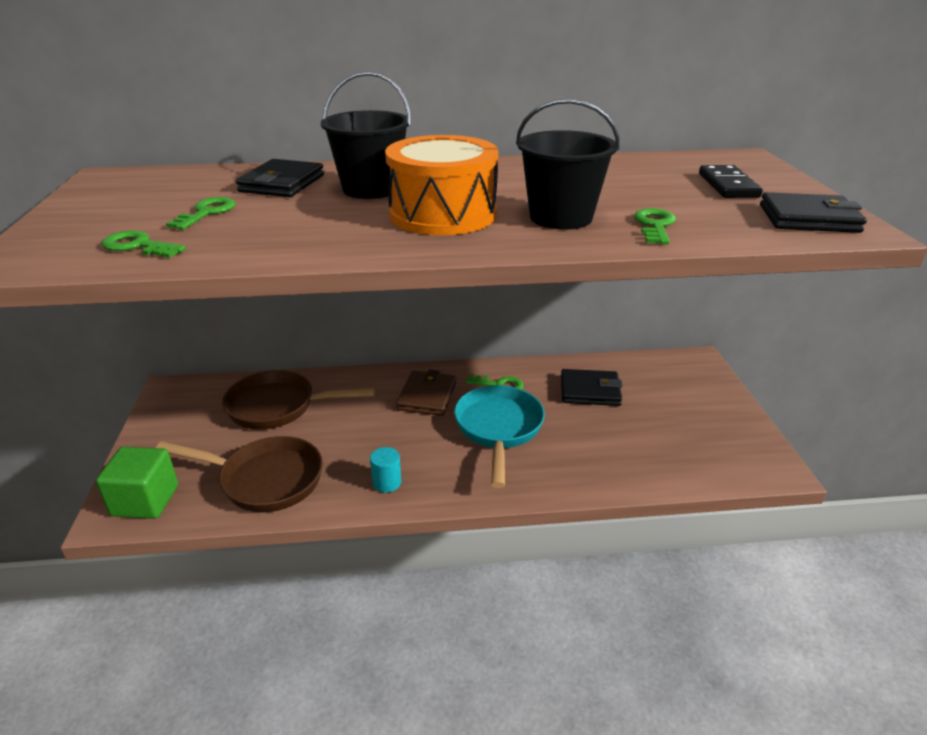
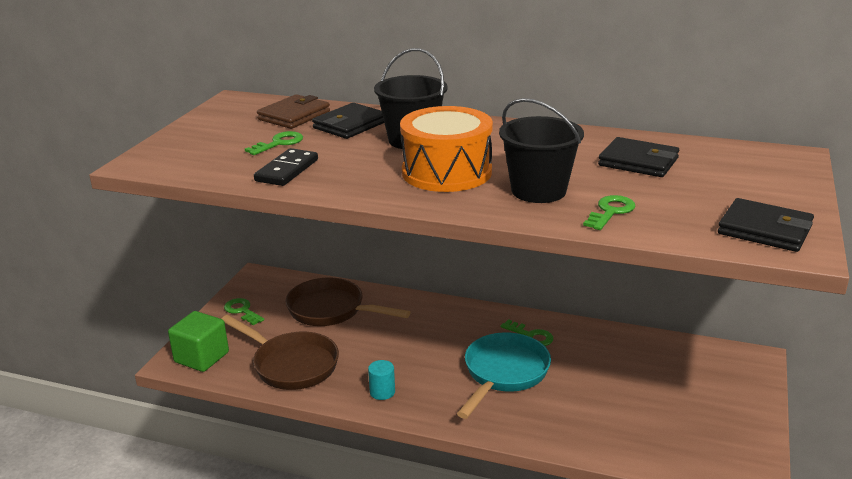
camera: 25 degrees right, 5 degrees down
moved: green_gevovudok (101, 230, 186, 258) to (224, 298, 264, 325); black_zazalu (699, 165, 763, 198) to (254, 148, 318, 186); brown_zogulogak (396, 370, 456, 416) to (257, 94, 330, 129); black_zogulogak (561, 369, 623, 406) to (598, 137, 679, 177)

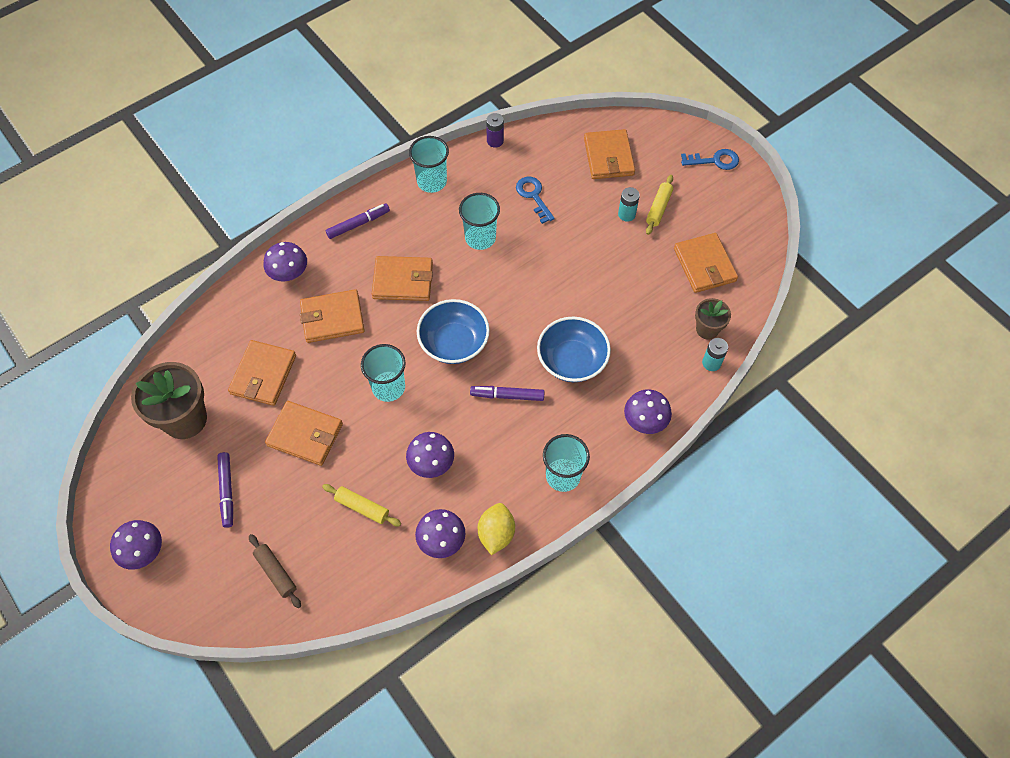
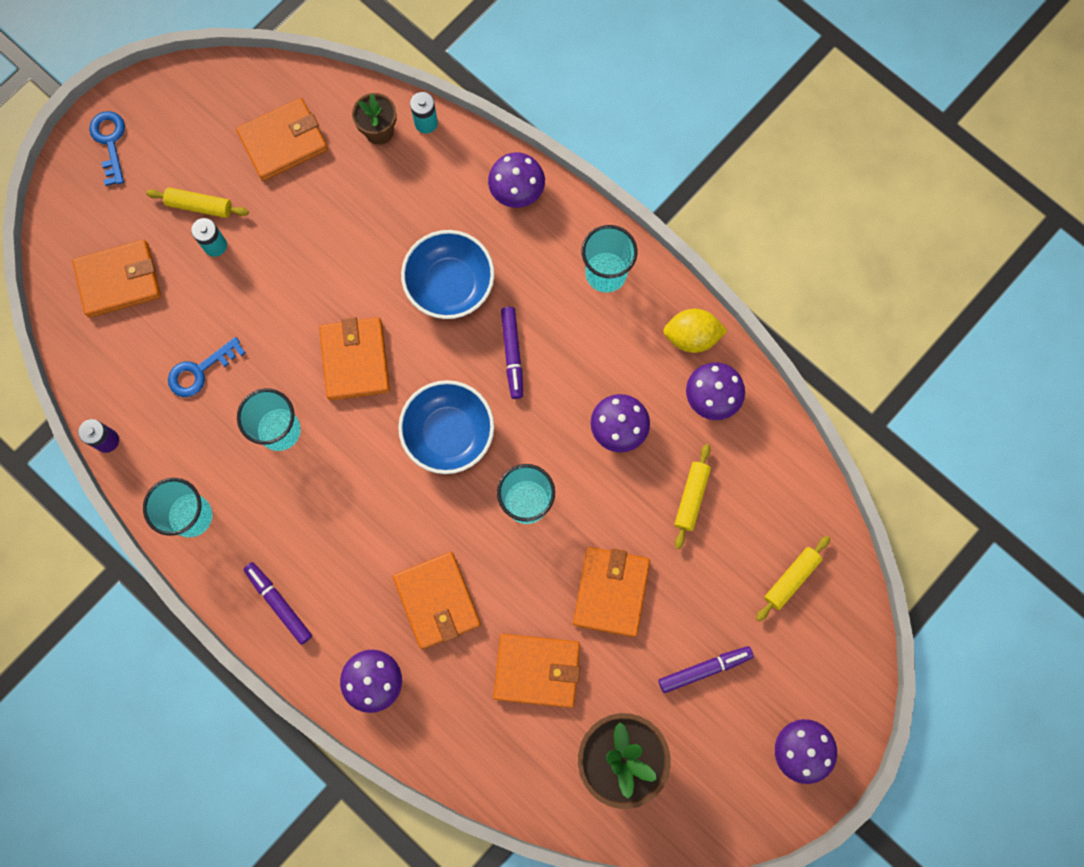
camera: 100 degrees left, 15 degrees up
moved: orange_zogulogak (372, 256, 433, 301) to (319, 317, 390, 400)
recoloured: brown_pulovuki (249, 534, 301, 608) to yellow_pulovuki (756, 536, 830, 622)

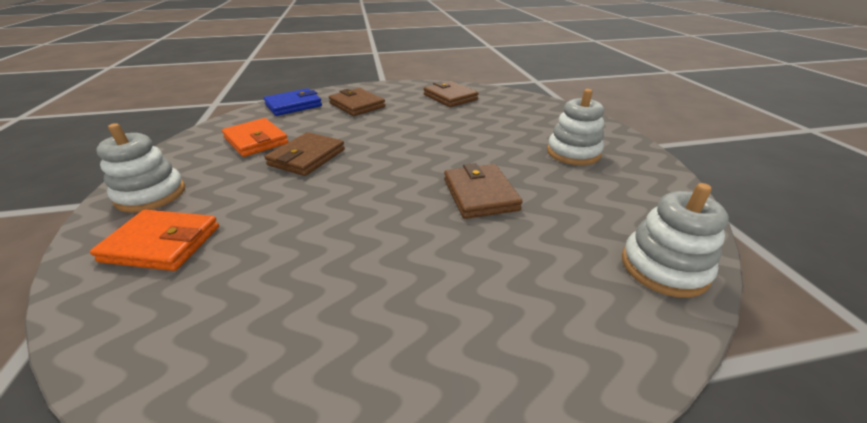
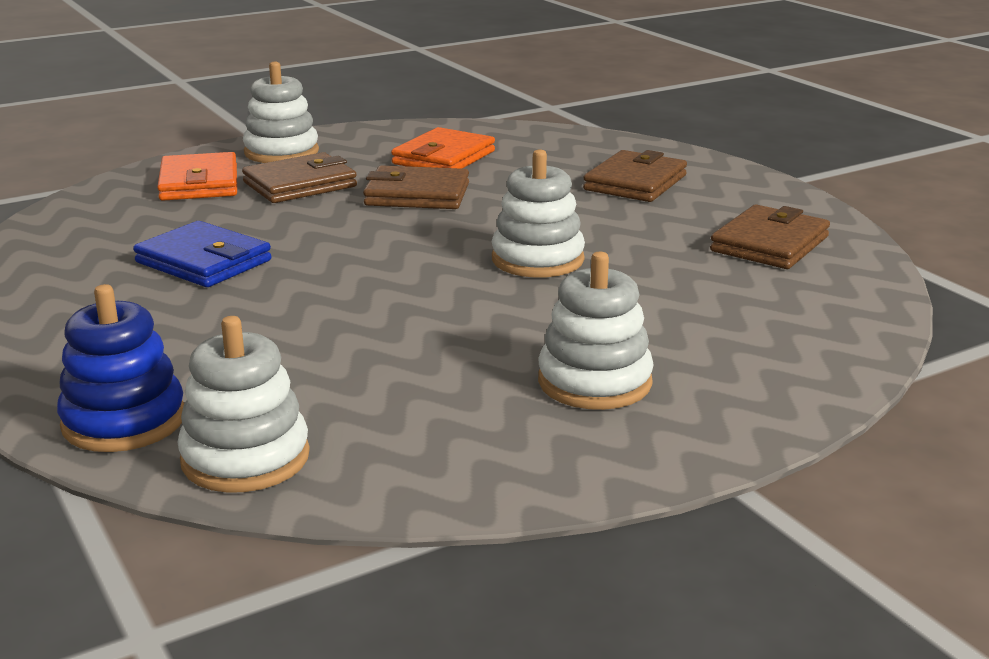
camera: 70 degrees right, 10 degrees down
added: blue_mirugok (57, 284, 184, 452); white_mirugok (492, 149, 585, 278)
moved: blue_zogulogak (264, 88, 322, 116) to (133, 221, 271, 287); brown_zogulogak (444, 163, 523, 219) to (242, 152, 357, 203)

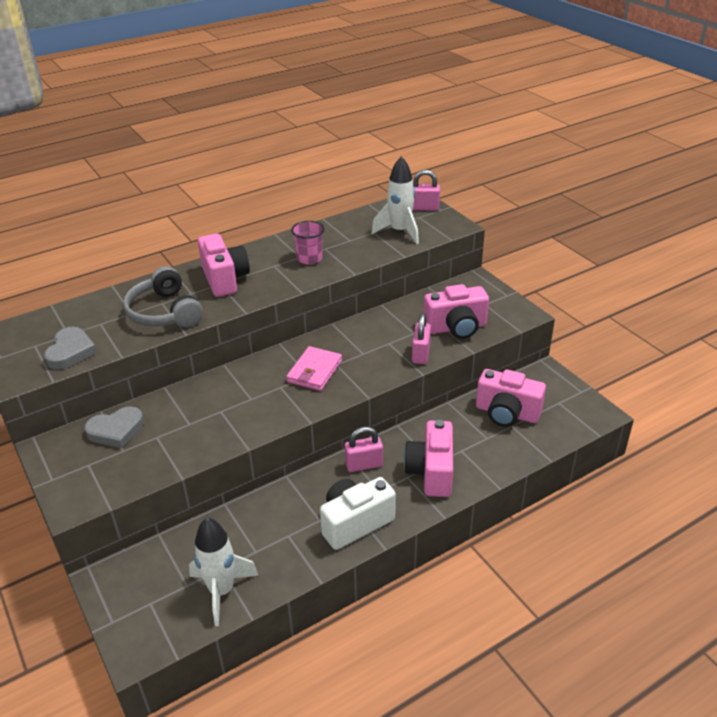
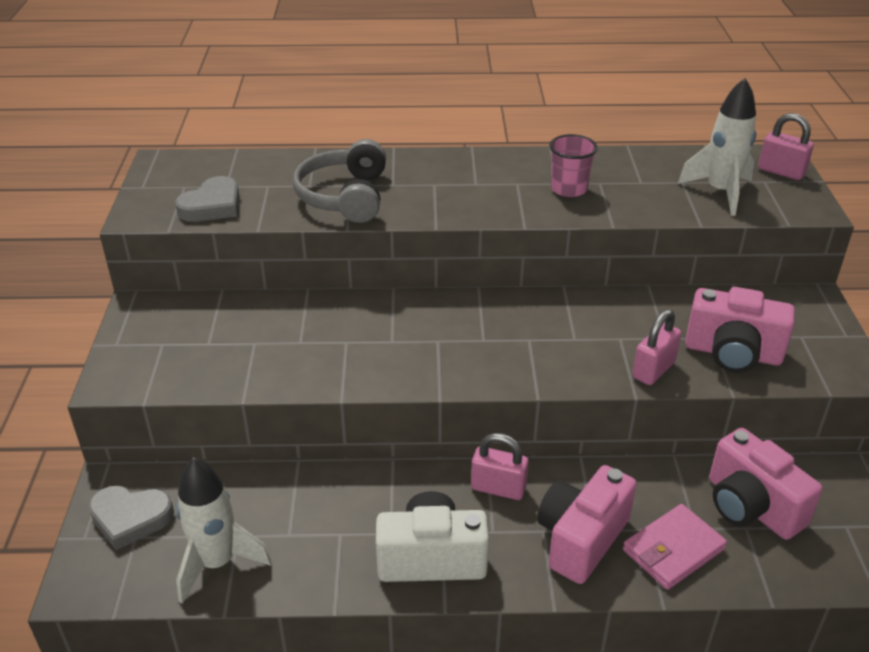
camera: 30 degrees right, 0 degrees up
removed: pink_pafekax (198, 234, 250, 297)
moved: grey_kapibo (85, 406, 144, 448) to (88, 486, 174, 550); pink_zogulogak (286, 346, 342, 391) to (623, 504, 727, 590)

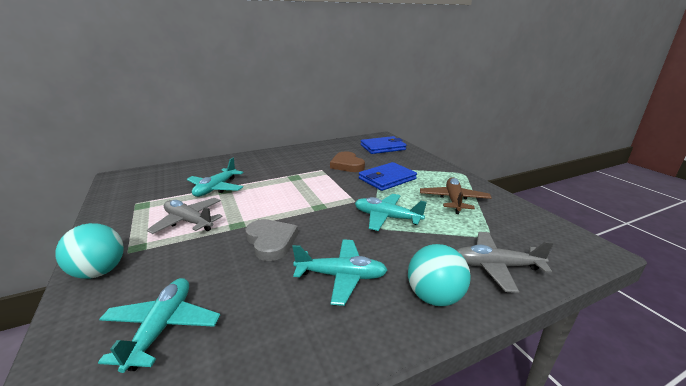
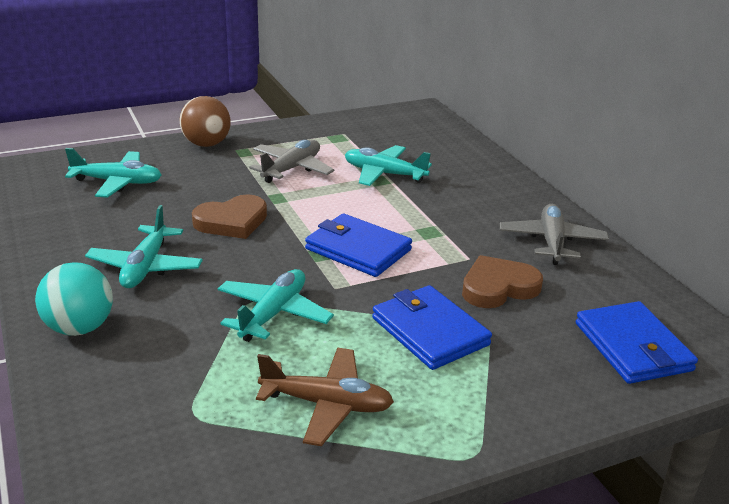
camera: 90 degrees right, 5 degrees up
added: blue_zogulogak (305, 213, 412, 277)
moved: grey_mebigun (456, 232, 554, 293) to (500, 204, 609, 265)
recoloured: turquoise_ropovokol (55, 223, 124, 279) to brown_ropovokol (180, 96, 231, 147); grey_kapibo (246, 219, 298, 261) to brown_kapibo (192, 194, 267, 239)

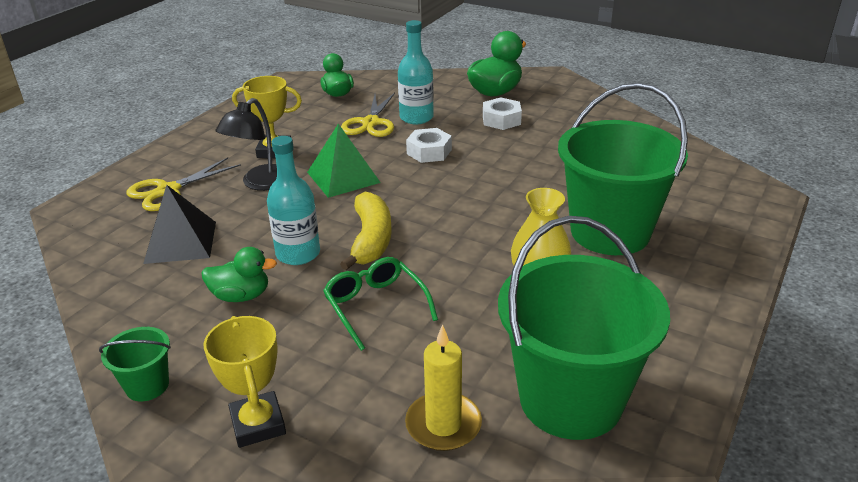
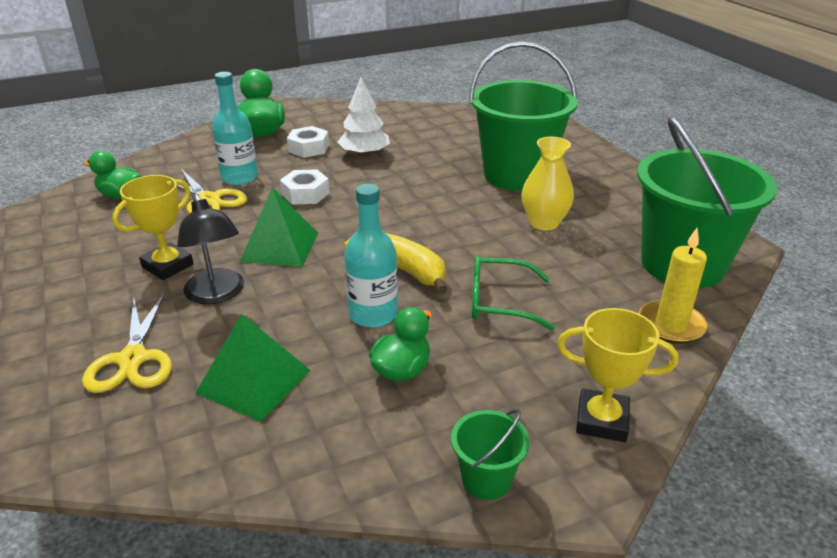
camera: 55 degrees left, 0 degrees up
added: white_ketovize (337, 77, 390, 157)
recoloured: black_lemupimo (143, 185, 216, 264) to green_lemupimo (196, 314, 311, 422)

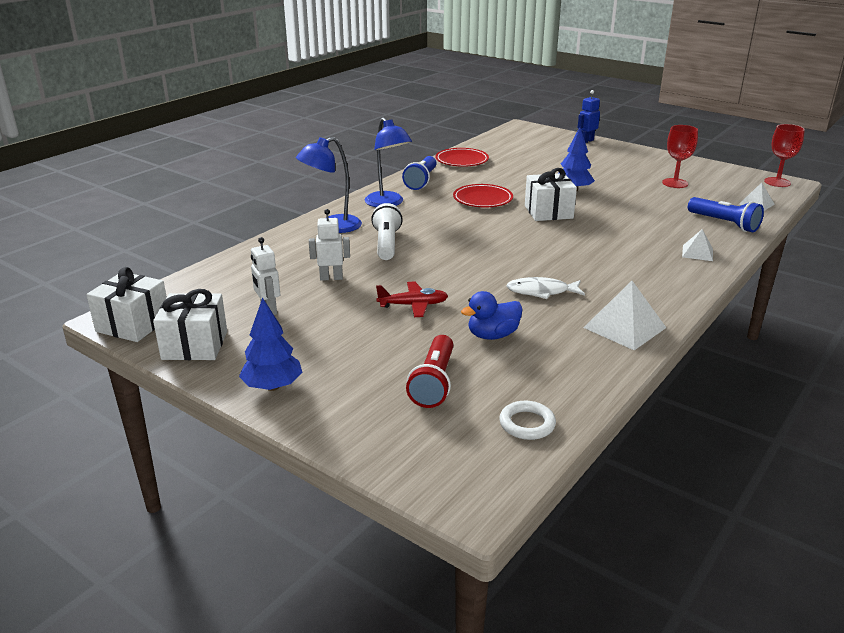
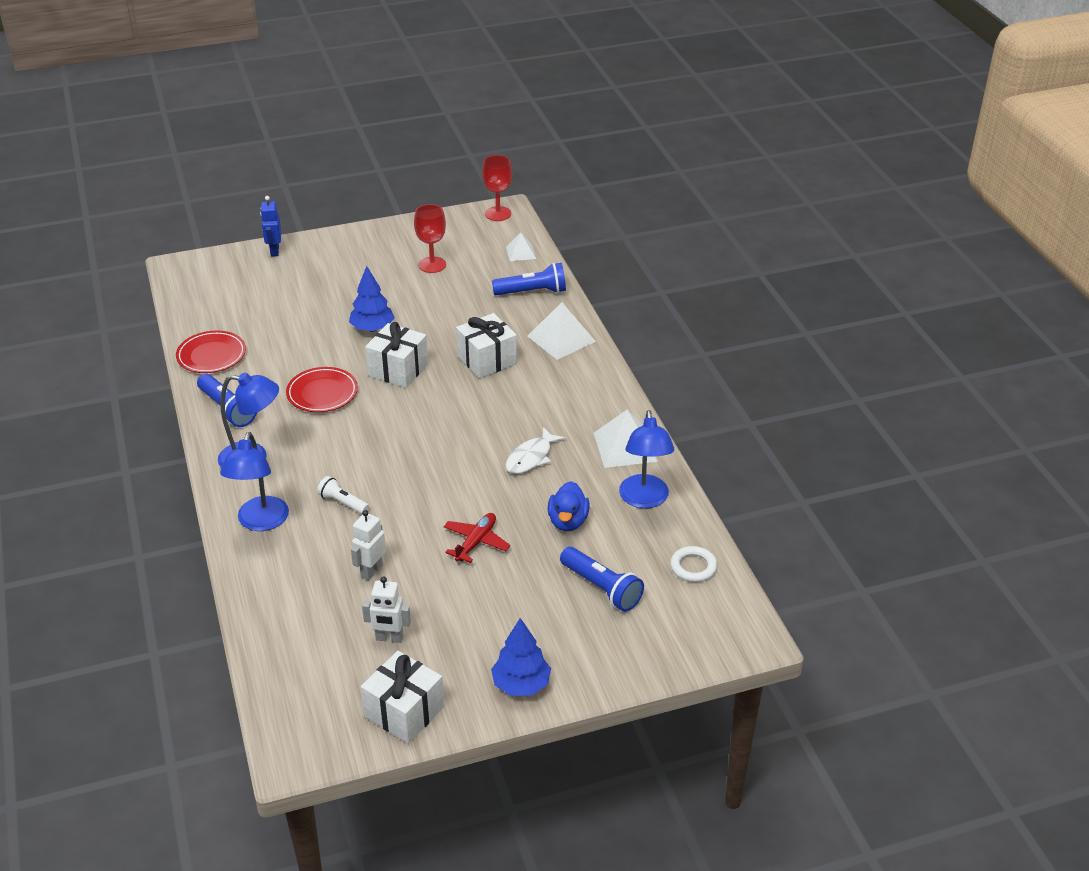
camera: 55 degrees left, 10 degrees up
added: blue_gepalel (619, 410, 674, 509)
moved: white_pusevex (86, 267, 167, 342) to (456, 313, 517, 378)
recoloured: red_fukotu (406, 335, 453, 408) to blue_fukotu (560, 547, 644, 612)
resized: white_fukotu (371, 203, 403, 260) = (317, 476, 369, 514) x0.63; white_lemupimo (682, 229, 713, 261) = (528, 302, 596, 360) x1.71

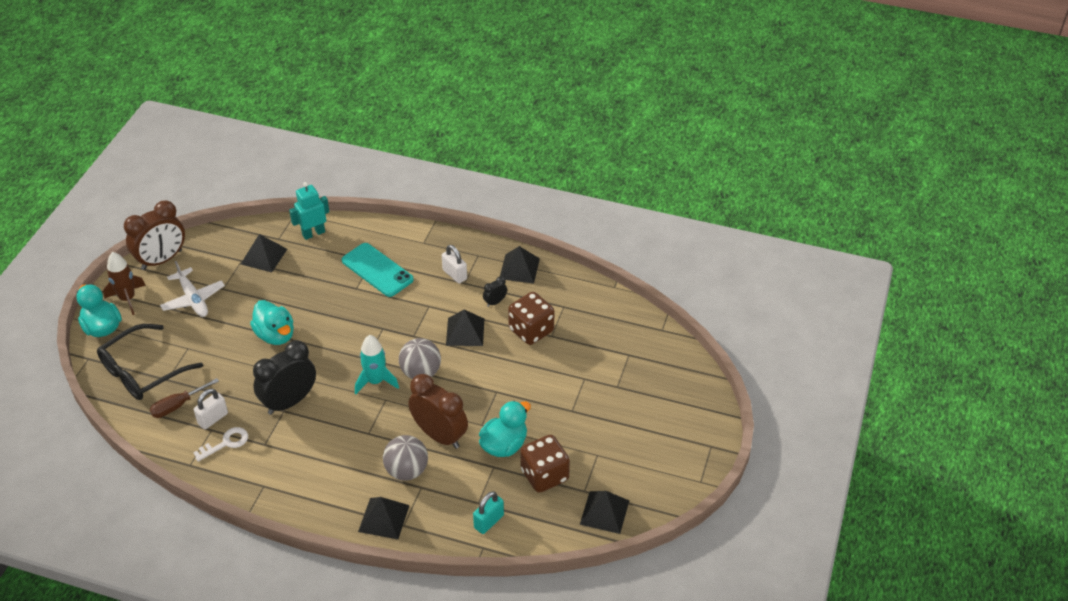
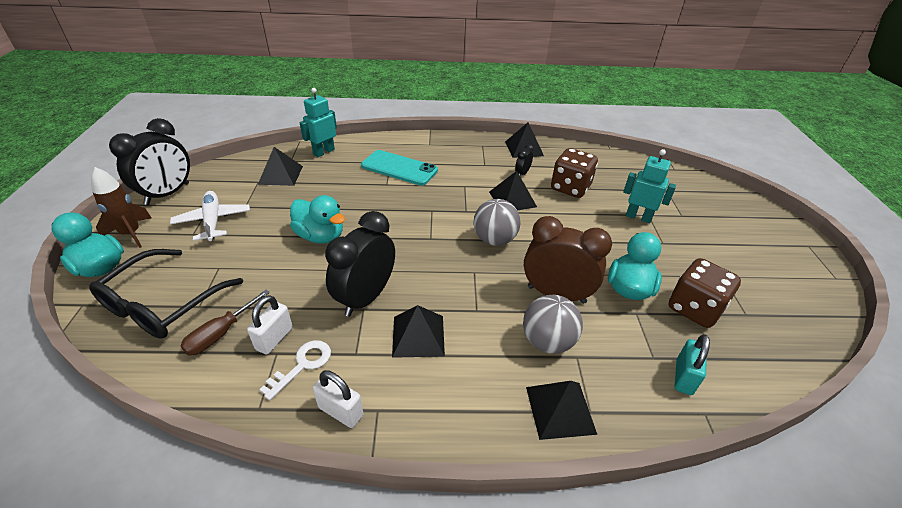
camera: 20 degrees left, 5 degrees down
removed: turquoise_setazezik (355, 335, 399, 394)
added: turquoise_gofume (623, 149, 676, 223)
moved: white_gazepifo (442, 245, 467, 284) to (313, 370, 363, 428); black_lemupimo (580, 491, 629, 534) to (392, 305, 445, 358)
recoloured: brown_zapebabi (124, 200, 185, 270) to black_zapebabi (109, 118, 190, 205)
turned: white_mebigun (160, 261, 225, 317) = (170, 191, 250, 241) 150 degrees counterclockwise

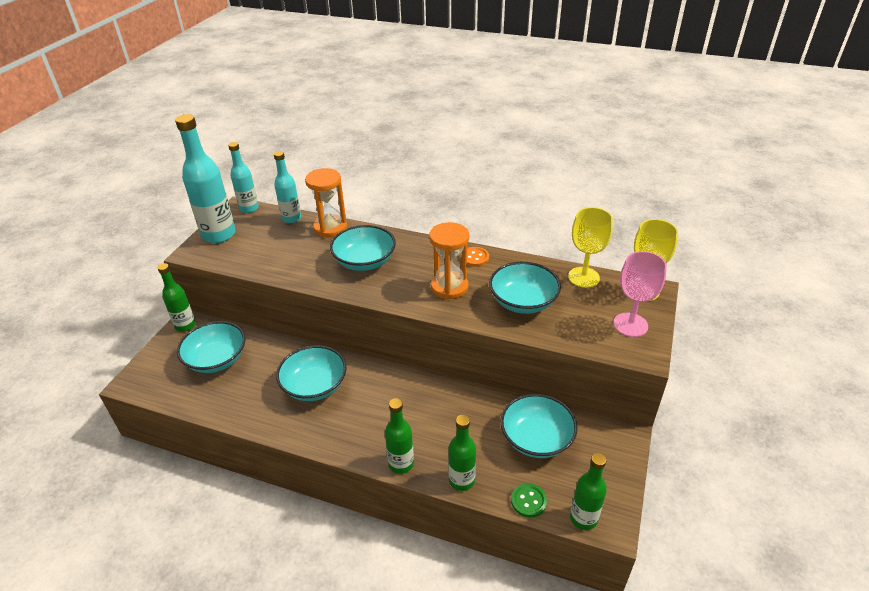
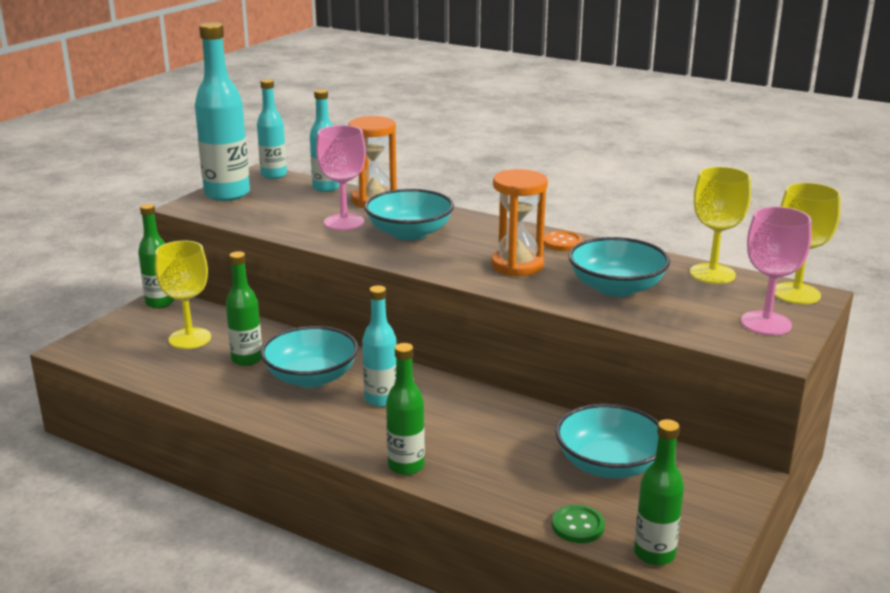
camera: 10 degrees right, 15 degrees down
added: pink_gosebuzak (316, 125, 366, 230); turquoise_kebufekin (362, 285, 396, 407)
moved: green_kebufekin (448, 415, 476, 491) to (226, 251, 262, 366)
replaced: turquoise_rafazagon (177, 321, 245, 373) to yellow_gosebuzak (155, 240, 211, 349)

